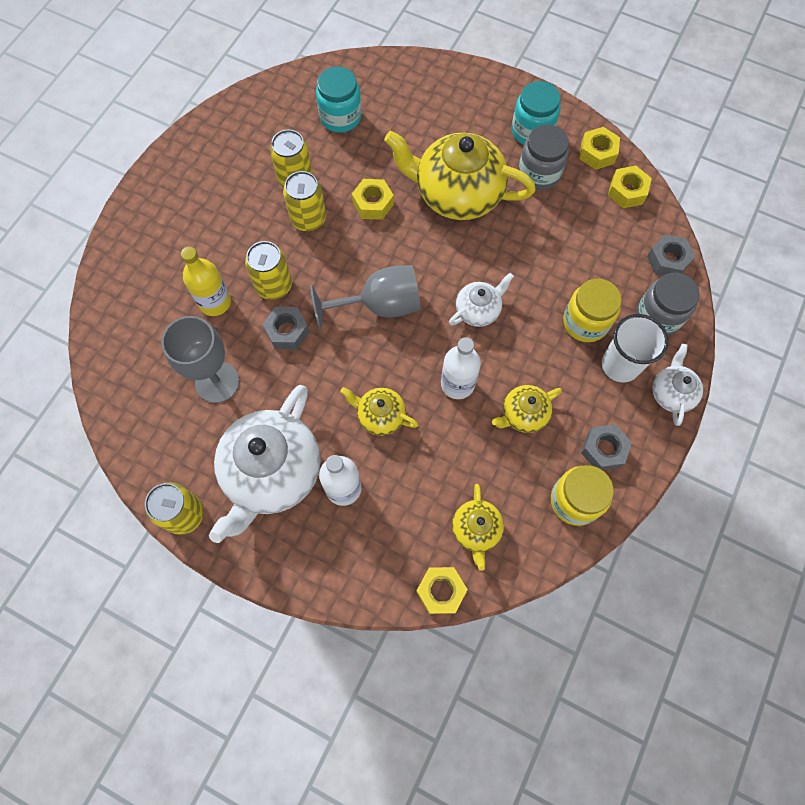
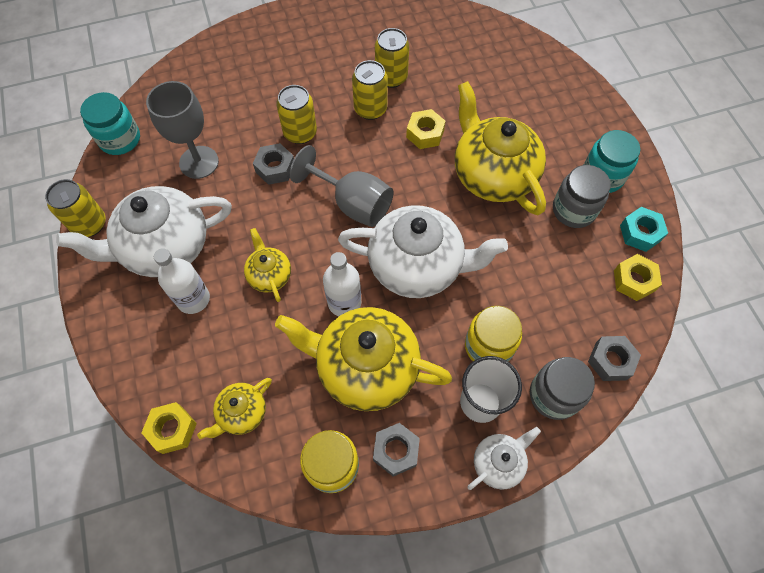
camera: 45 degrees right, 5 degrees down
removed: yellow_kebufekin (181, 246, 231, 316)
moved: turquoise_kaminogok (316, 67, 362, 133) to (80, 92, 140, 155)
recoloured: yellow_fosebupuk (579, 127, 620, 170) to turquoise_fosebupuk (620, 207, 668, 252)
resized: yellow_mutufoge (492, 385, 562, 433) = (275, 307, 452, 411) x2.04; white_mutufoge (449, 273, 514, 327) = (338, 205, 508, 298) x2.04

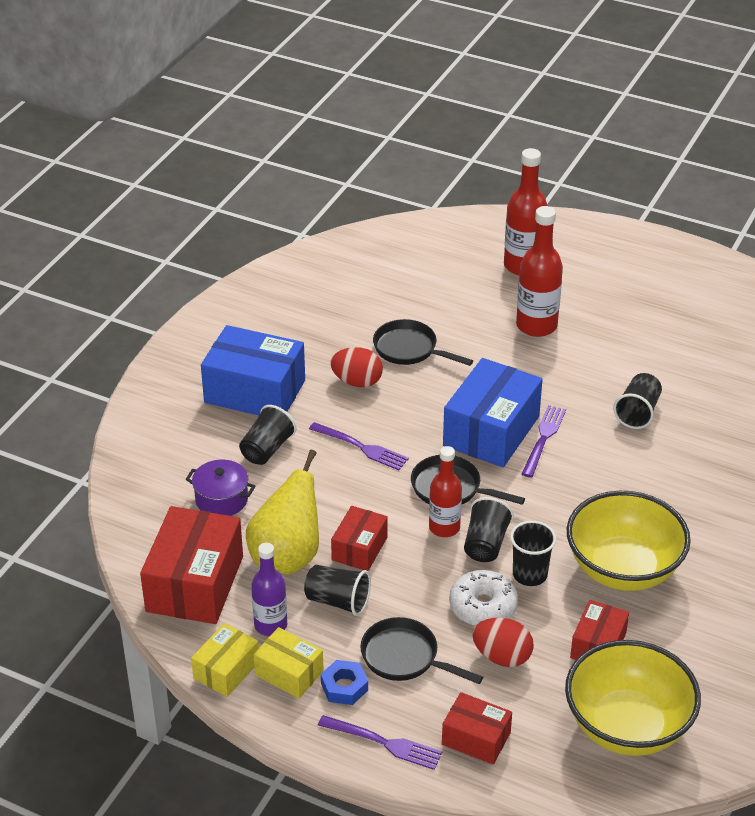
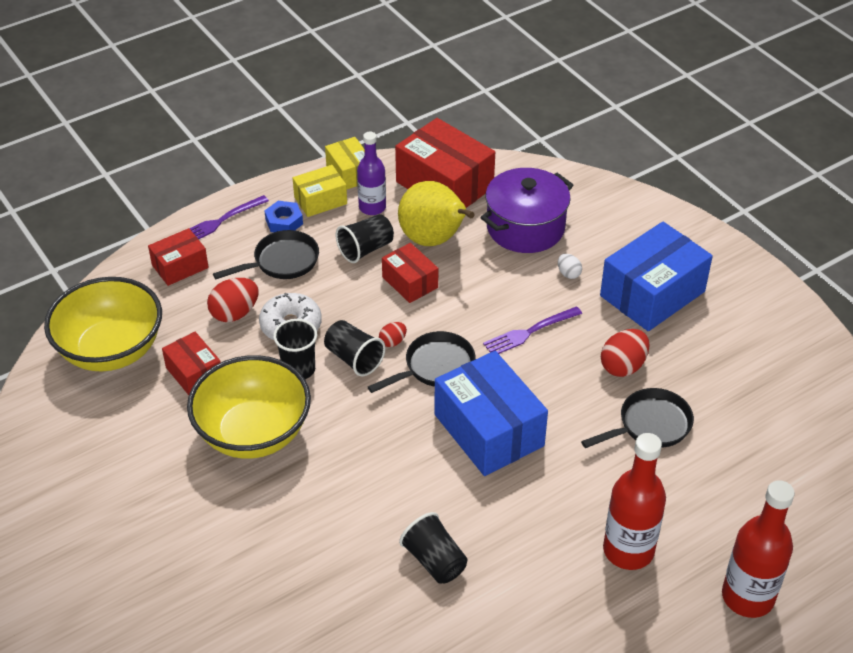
camera: 120 degrees right, 5 degrees up
removed: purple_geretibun (522, 405, 566, 477)
replaced: red_kebufekin (429, 446, 462, 537) to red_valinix (379, 322, 407, 347); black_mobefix (239, 405, 297, 465) to white_valinix (558, 254, 582, 279)
resized: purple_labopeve (185, 460, 255, 516) = (480, 168, 573, 253) x1.65

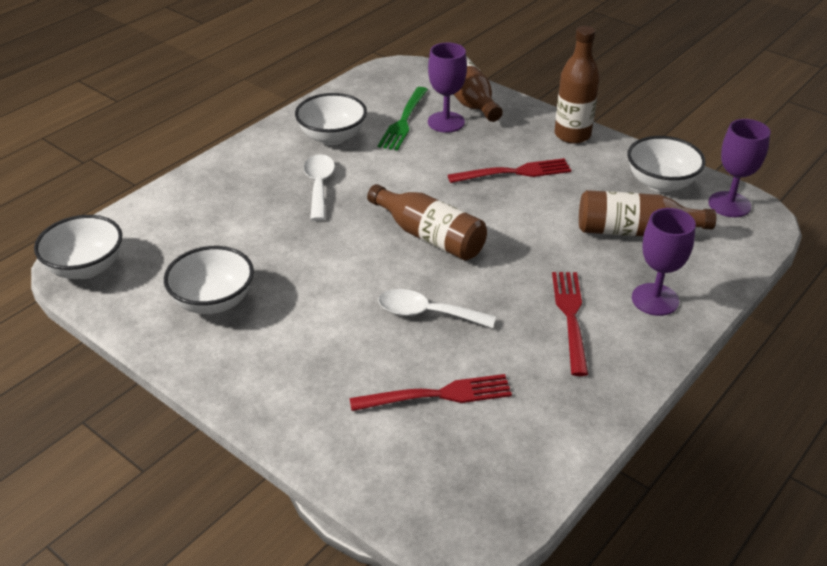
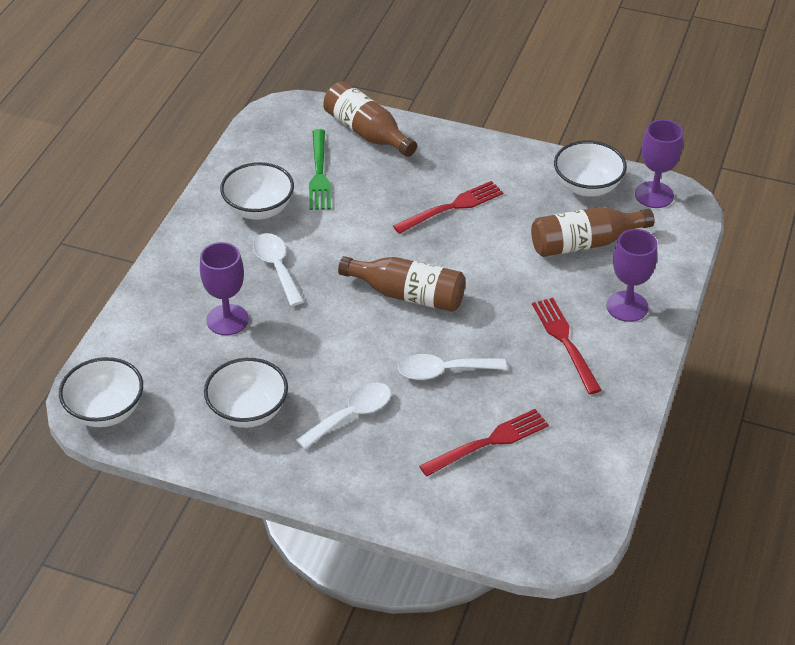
camera: 20 degrees left, 5 degrees up
removed: brown_kebufekin (554, 26, 599, 144)
added: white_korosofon (296, 383, 391, 449)
moved: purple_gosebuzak (428, 42, 467, 132) to (200, 242, 249, 335)

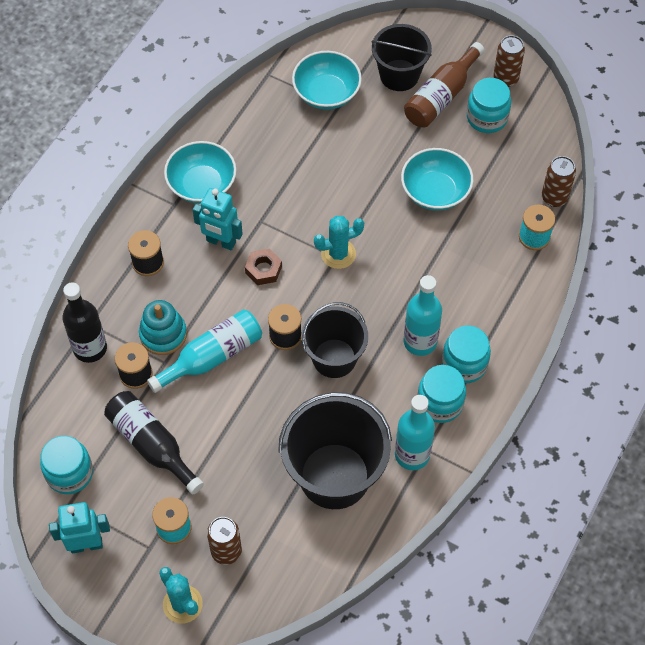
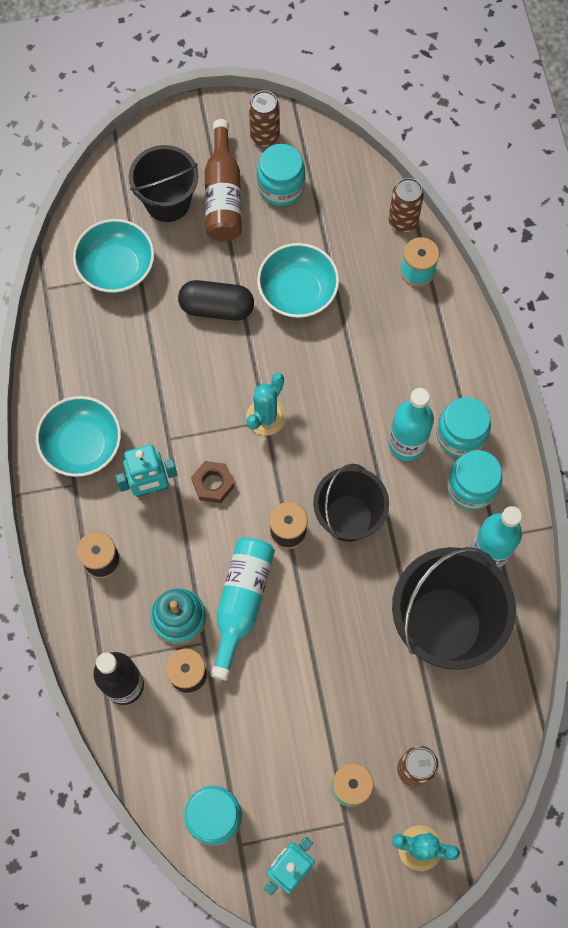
camera: 40 degrees left, 10 degrees up
removed: black_kebufekin (104, 391, 204, 495)
added: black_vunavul (178, 280, 254, 321)

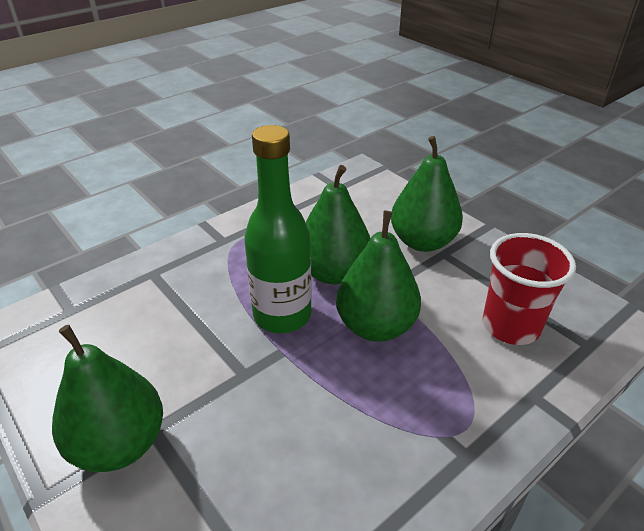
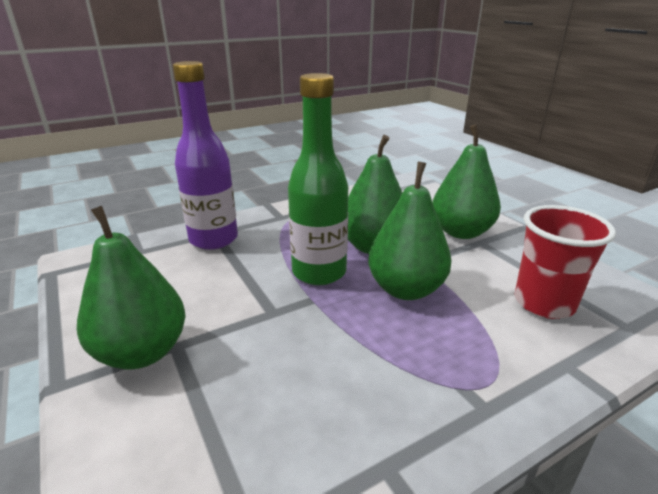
camera: 10 degrees right, 10 degrees down
added: purple_kebufekin (173, 61, 238, 250)

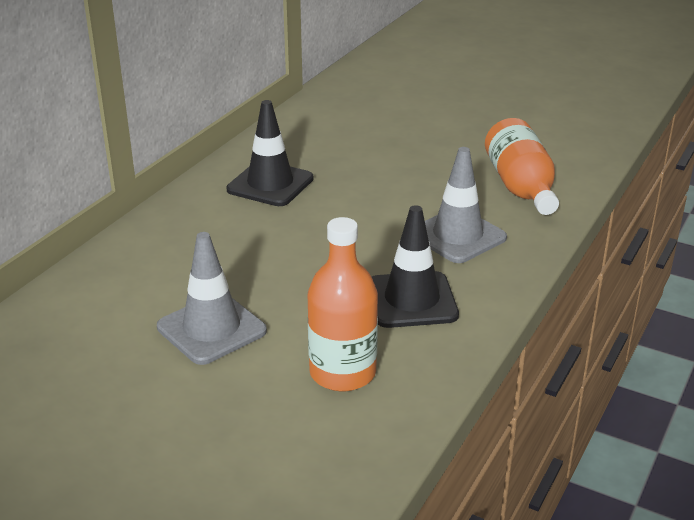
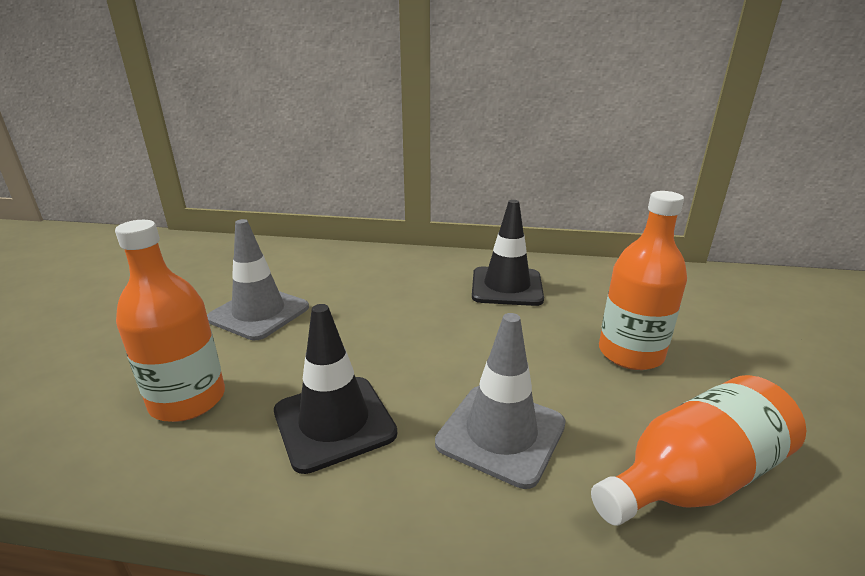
camera: 70 degrees right, 5 degrees down
added: orange_kebufekin (599, 191, 687, 370)

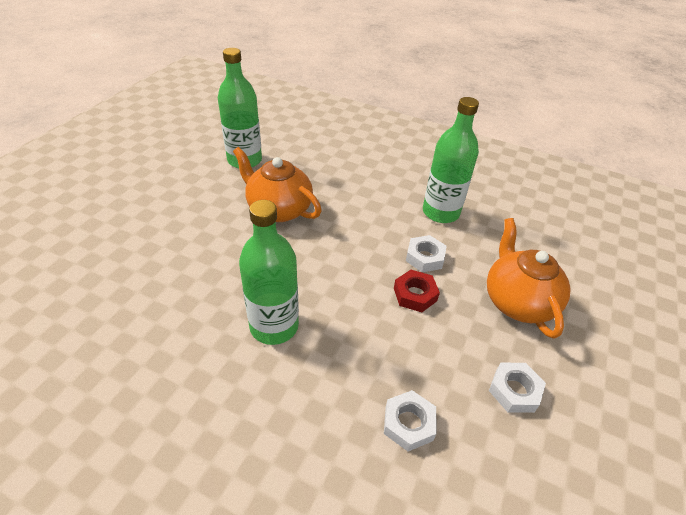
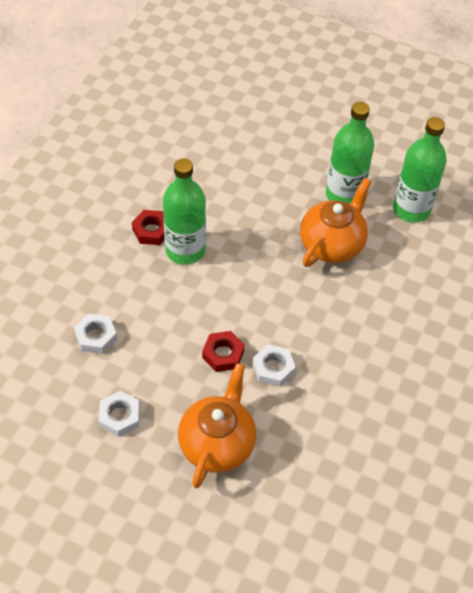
camera: 90 degrees right, 10 degrees up
added: red_fosebupuk (132, 210, 165, 245)
moved: green_kebufekin (423, 97, 479, 223) to (326, 102, 374, 204)
turned: orange_mutufoge (487, 218, 571, 339) = (178, 363, 256, 488) 60 degrees counterclockwise

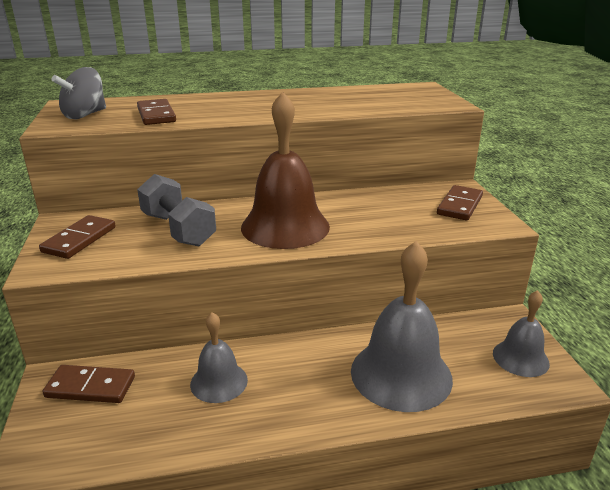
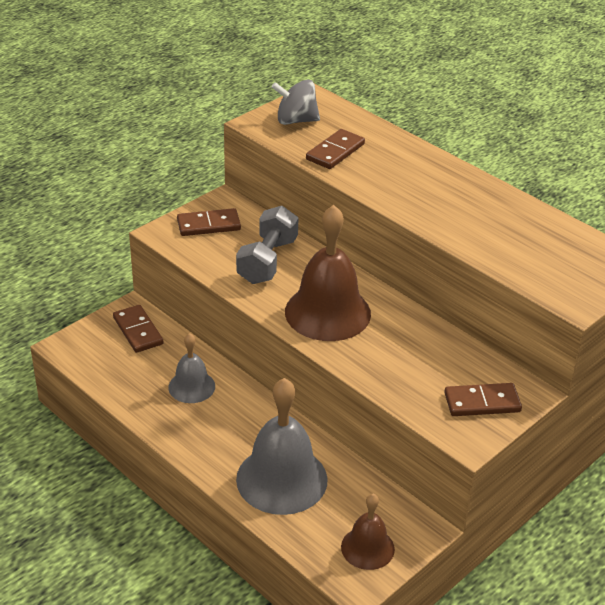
camera: 55 degrees right, 10 degrees up
recoloured: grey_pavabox (493, 290, 550, 377) to brown_pavabox (341, 494, 395, 570)

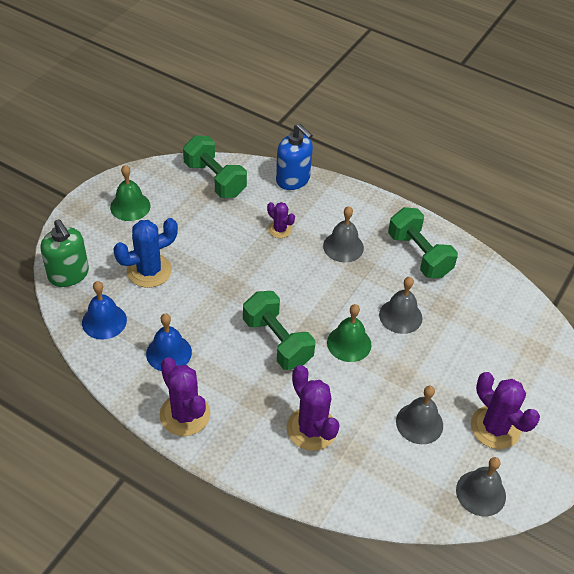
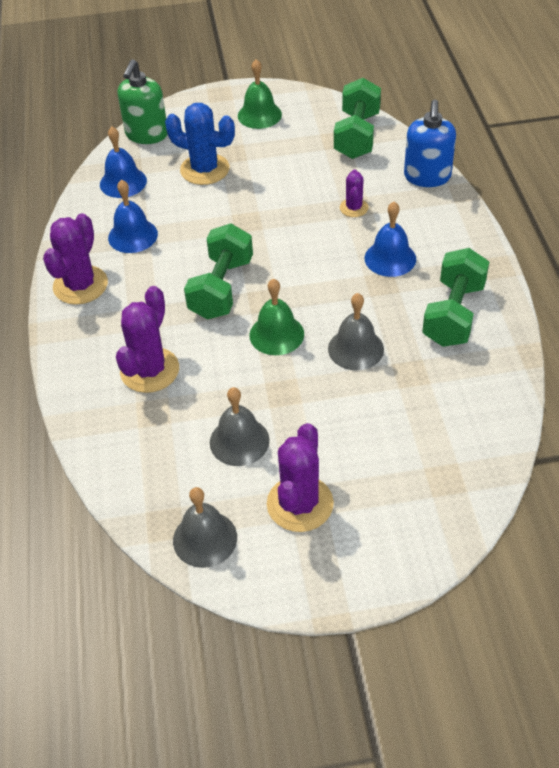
camera: 55 degrees right, 0 degrees up
recoloured: grey_pavabox (323, 206, 364, 263) to blue_pavabox (364, 202, 416, 277)

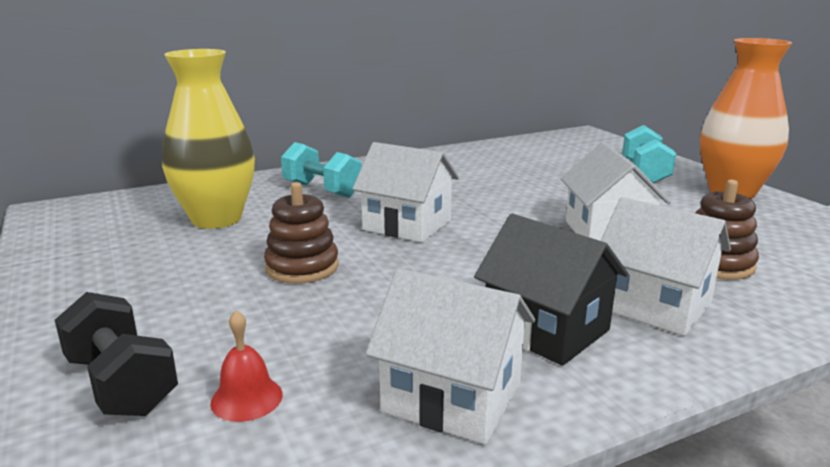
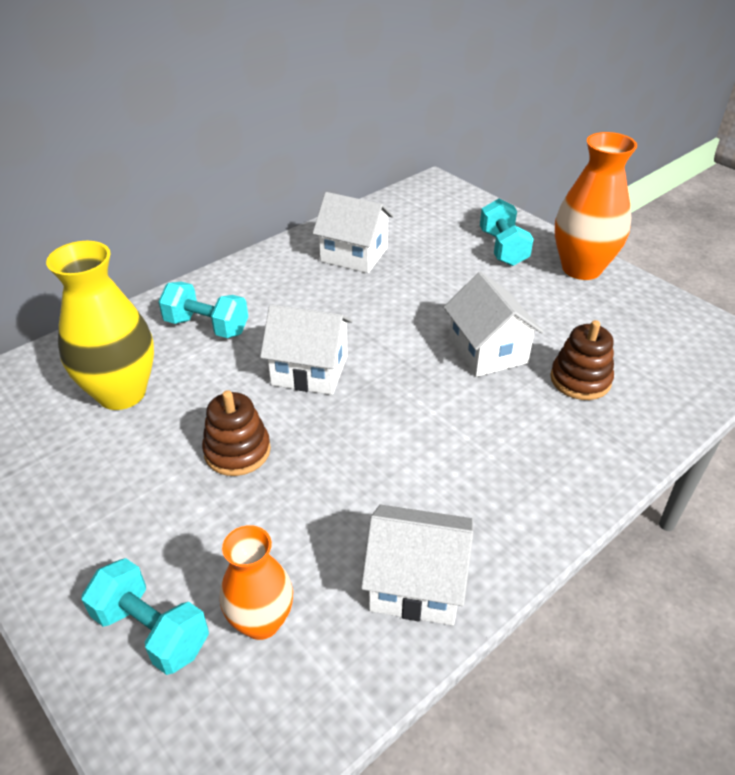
camera: 15 degrees left, 20 degrees up
removed: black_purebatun (474, 213, 628, 366)
moved: white_purebatun (601, 197, 731, 336) to (313, 192, 394, 273)
replaced: red_pavabox (210, 310, 283, 422) to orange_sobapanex (220, 525, 293, 640)
recoloured: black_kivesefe (55, 292, 178, 416) to turquoise_kivesefe (82, 558, 209, 675)

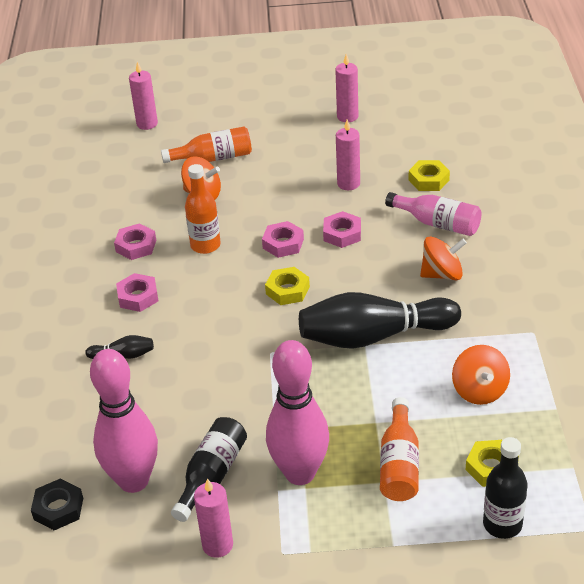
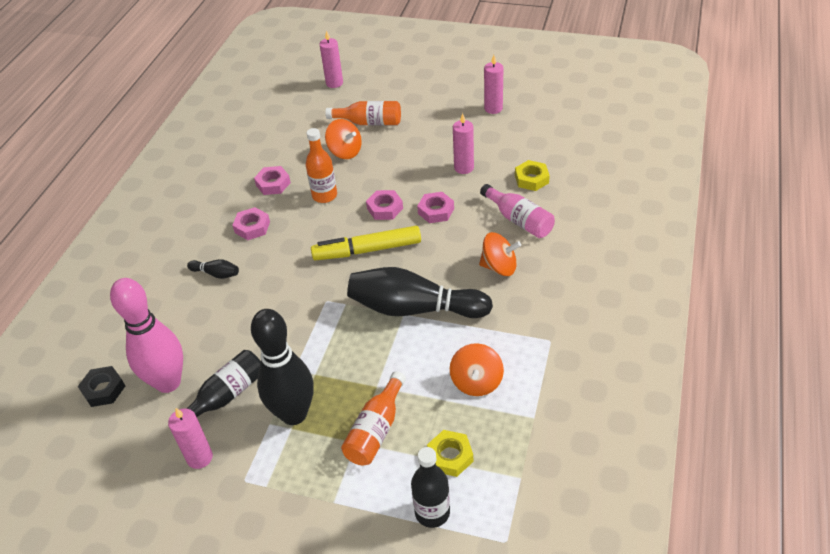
camera: 20 degrees right, 5 degrees up
replaced: yellow_fosebupuk (265, 267, 310, 305) to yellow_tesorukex (311, 226, 421, 260)
recoloured: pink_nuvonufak (266, 340, 329, 485) to black_nuvonufak (251, 309, 314, 425)

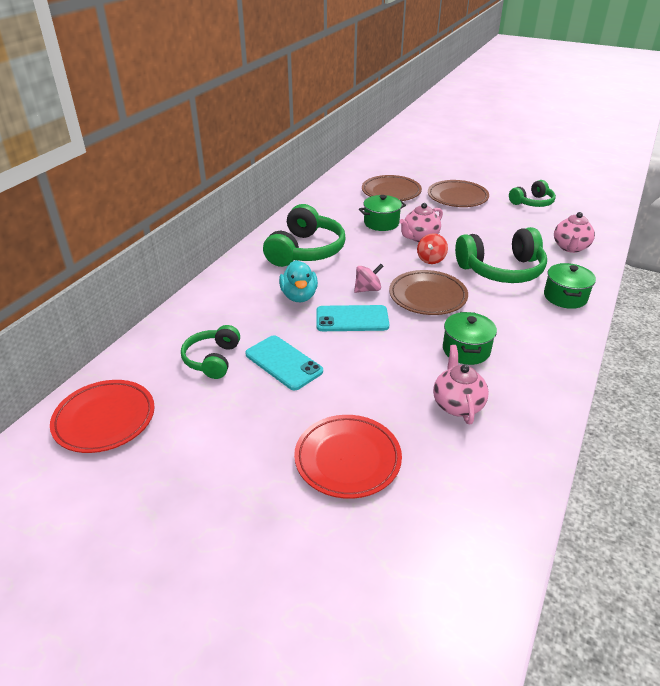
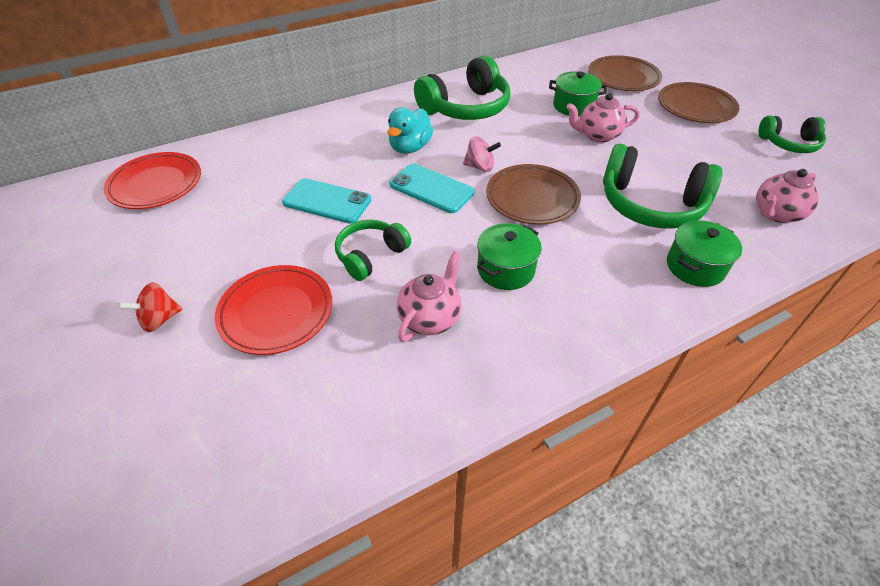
camera: 35 degrees right, 10 degrees up
moved: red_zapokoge (417, 233, 448, 264) to (118, 282, 182, 332); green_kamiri (181, 325, 240, 379) to (335, 220, 411, 281)
turned: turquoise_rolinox (245, 335, 323, 390) = (282, 178, 371, 224) 60 degrees counterclockwise

